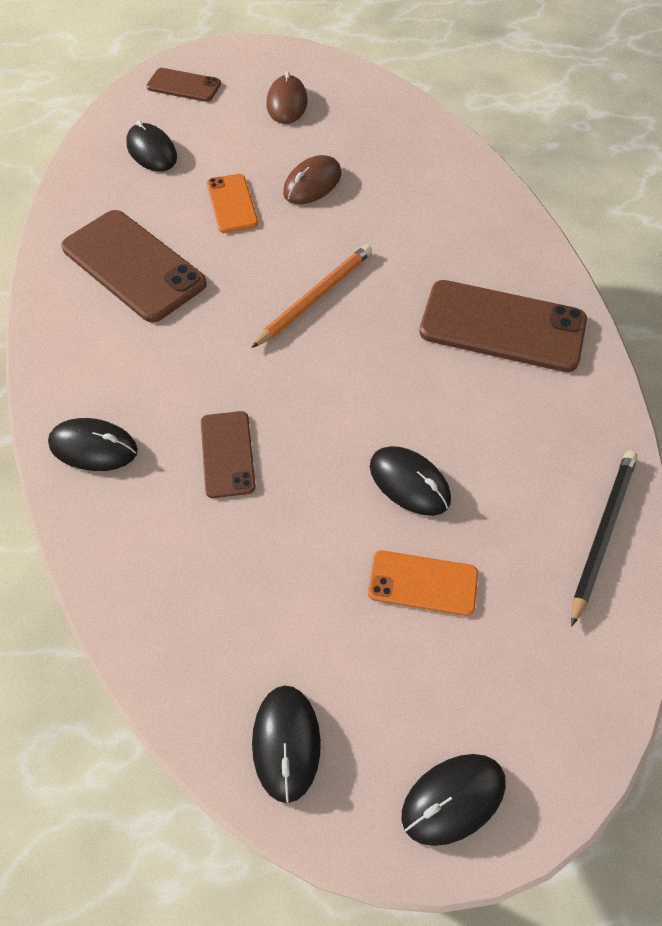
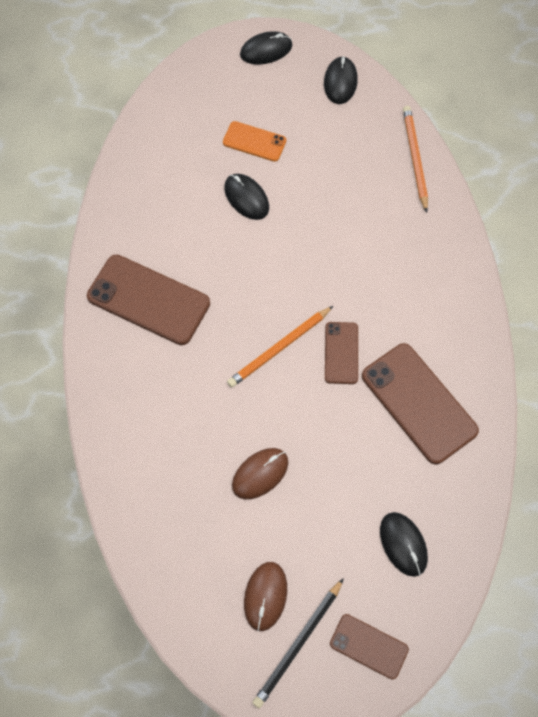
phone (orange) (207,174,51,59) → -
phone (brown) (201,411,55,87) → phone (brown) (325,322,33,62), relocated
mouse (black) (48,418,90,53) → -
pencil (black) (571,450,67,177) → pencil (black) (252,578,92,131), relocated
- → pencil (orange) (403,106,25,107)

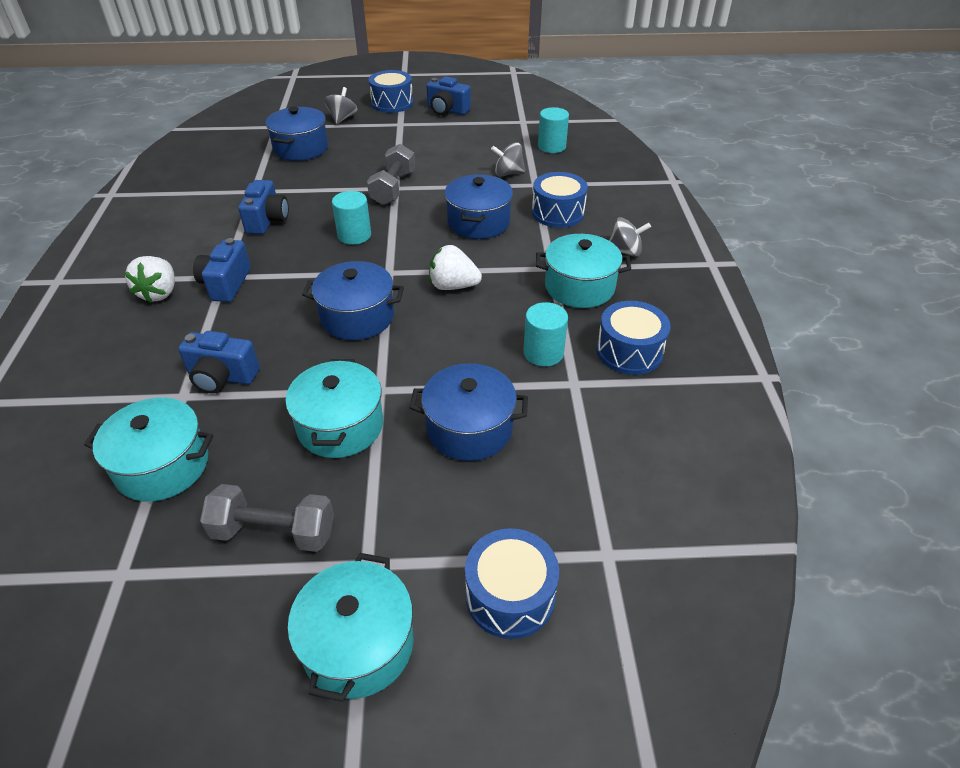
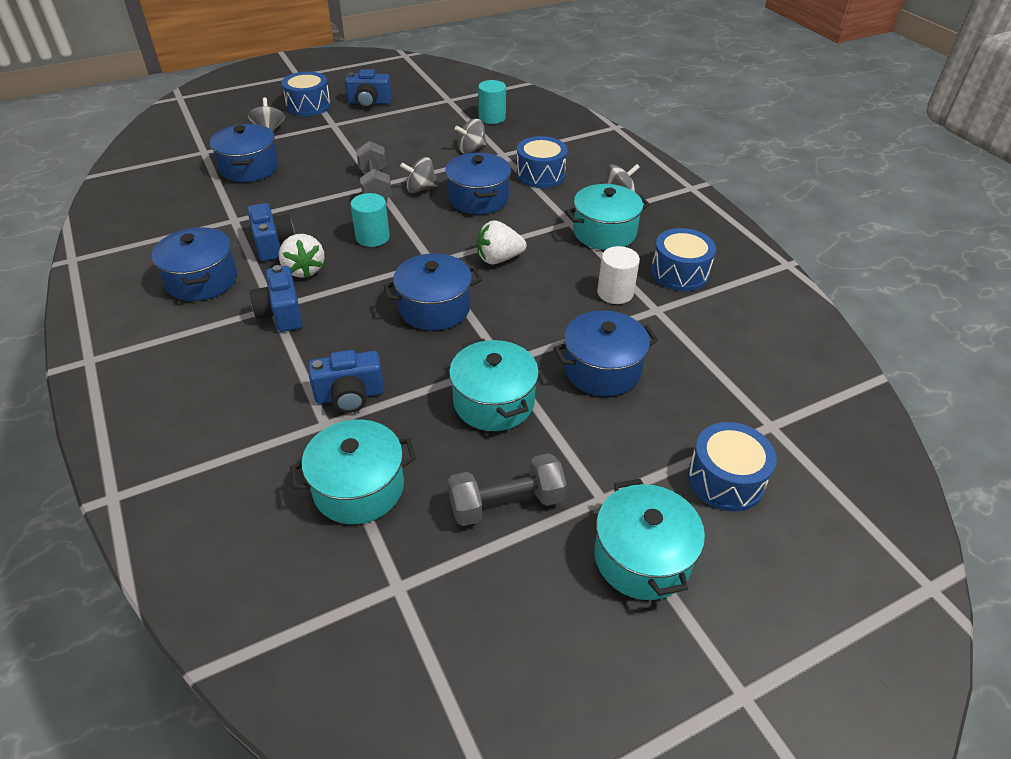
strawberry (white) (124,256,51,47) → strawberry (white) (279,234,46,44), relocated
cylinder (turquoise) (523,302,45,64) → cylinder (white) (597,246,43,58)
- → spinning top (grey) (400,157,38,36)
- → pot (blue) (152,227,85,74)

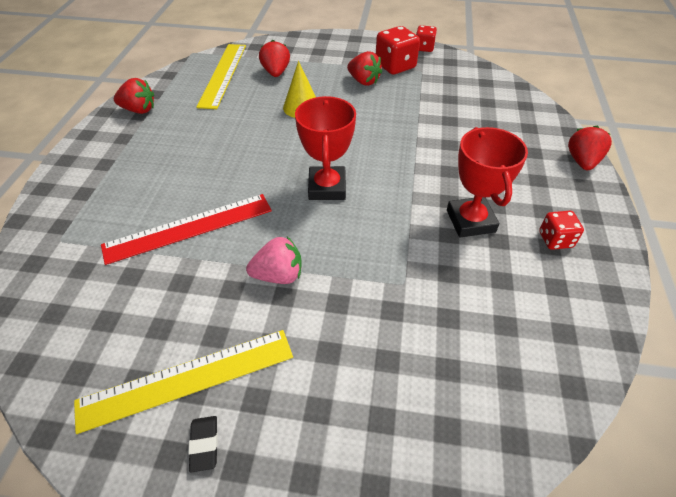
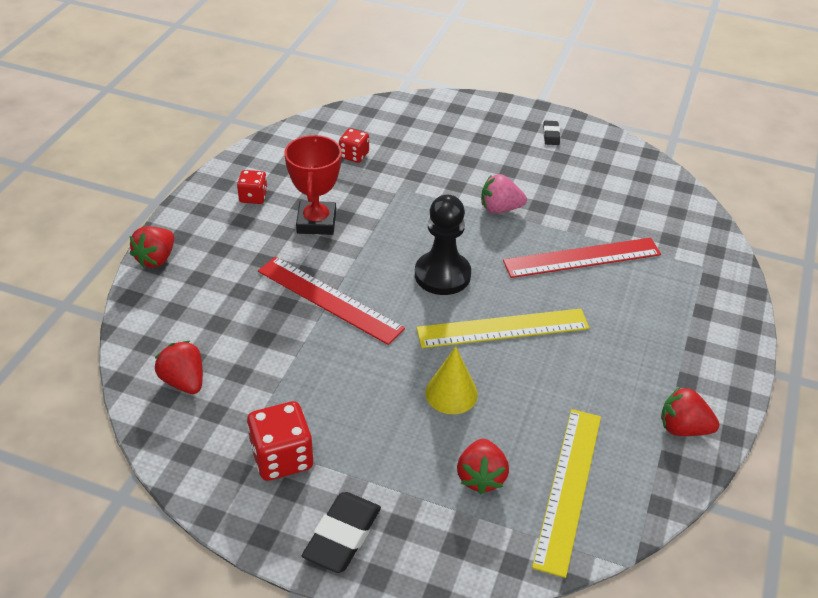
dice (red) (416,25,21,27) → dice (red) (339,128,30,35), relocated
strawberry (red) (347,51,35,35) → strawberry (red) (155,341,48,53), relocated
trophy (red) (295,96,61,104) → pawn (black) (415,195,56,100)
ruler (yellow) (74,330,219,104) → ruler (yellow) (416,308,173,40), relocated
- → ruler (red) (258,257,147,88)
- → eraser (black) (302,492,79,81)

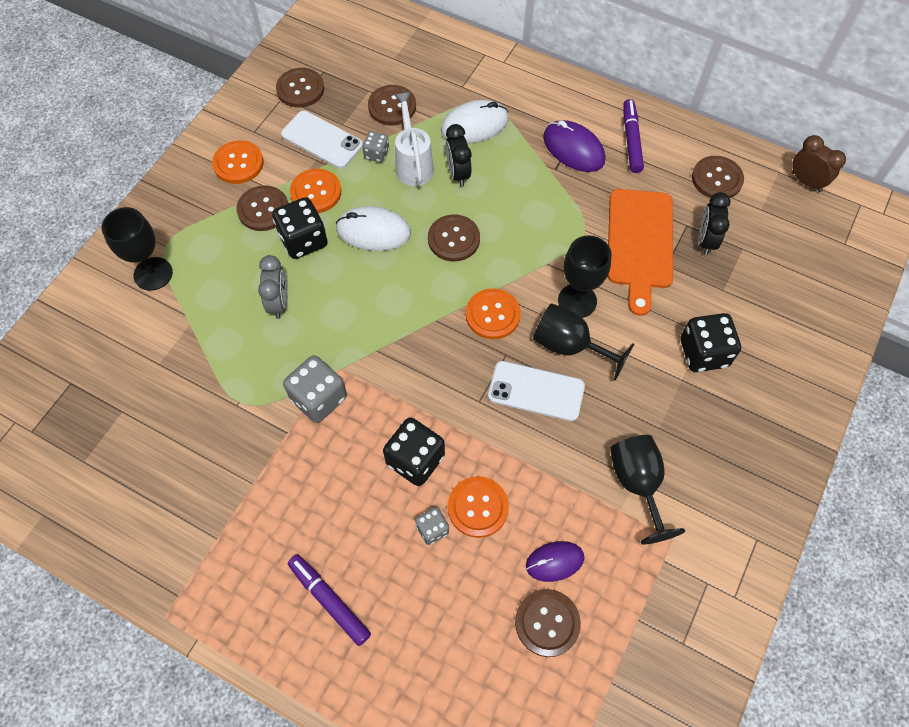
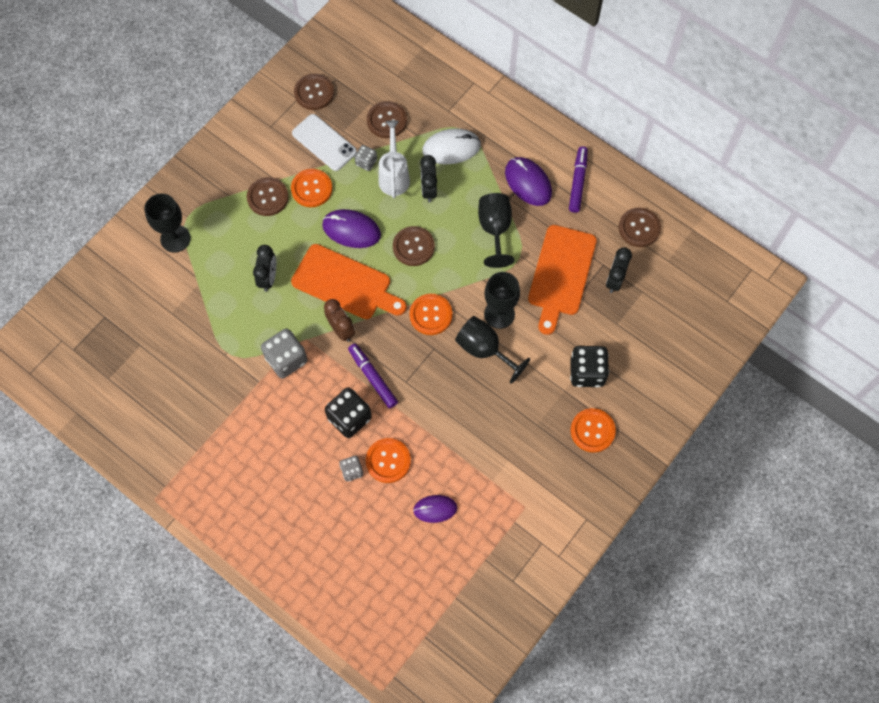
clock (brown) (792,135,54,57) → clock (brown) (324,299,31,43), relocated
button (orange) (212,140,52,44) → button (orange) (571,408,45,45), relocated
dice (black) (272,197,55,62) → -
mouse (white) (336,206,75,45) → mouse (purple) (322,209,59,39)
clock (grey) (258,255,30,64) → clock (black) (253,245,23,47)
phone (white) (488,361,97,60) → -
goblet (black) (610,435,75,110) → goblet (black) (478,193,36,75), relocated
marker (purple) (288,555,83,91) → marker (purple) (348,343,50,65), relocated
button (brown) (515,589,66,68) → -
- → cutting board (orange) (291,244,116,75)

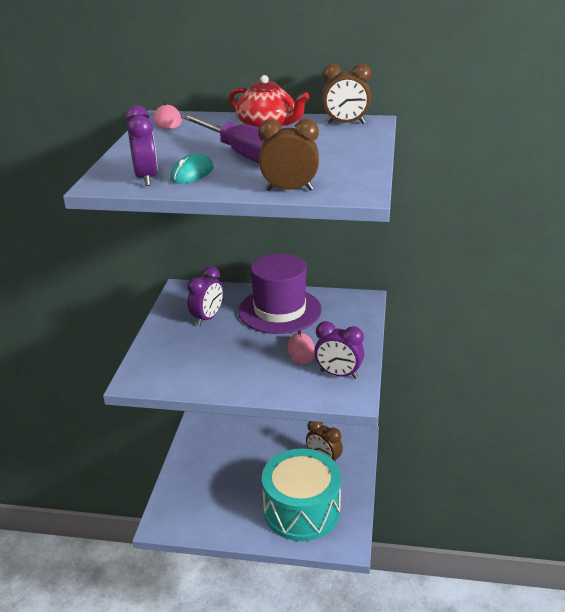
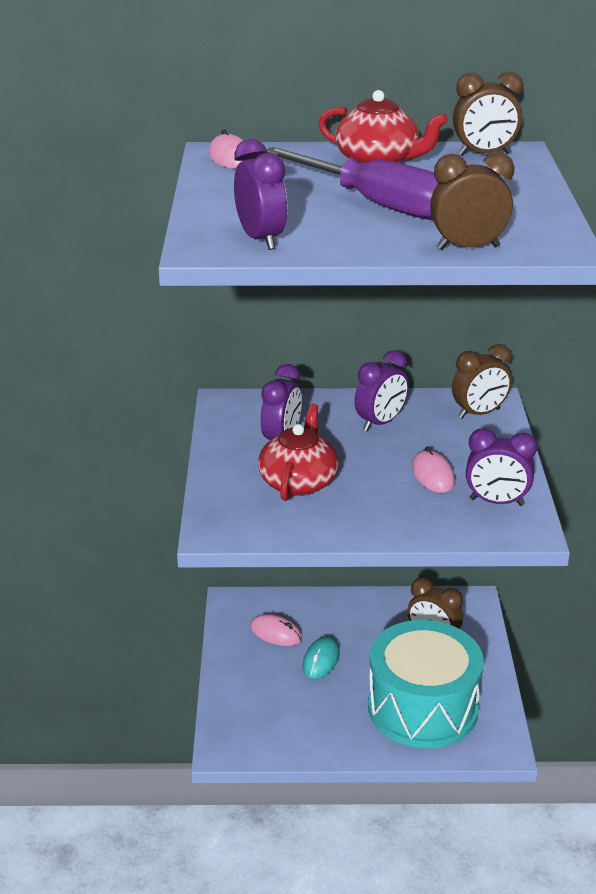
mouse (turquoise) (170,153,44,31) → mouse (turquoise) (302,637,38,42), relocated
hat (purple) (238,253,84,81) → clock (purple) (354,350,54,82)
- → clock (brown) (452,344,60,75)
- → teapot (red) (258,403,81,98)
- → mouse (pink) (250,614,52,32)

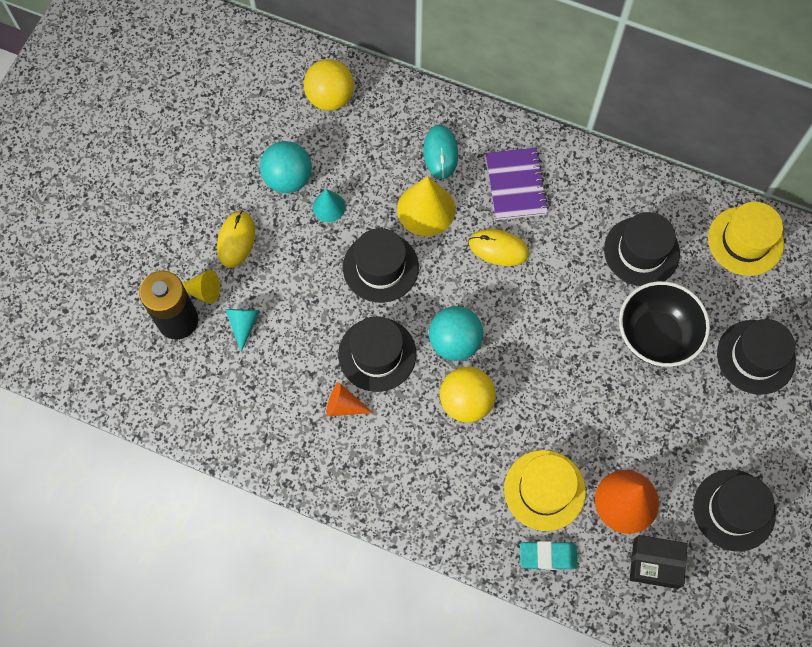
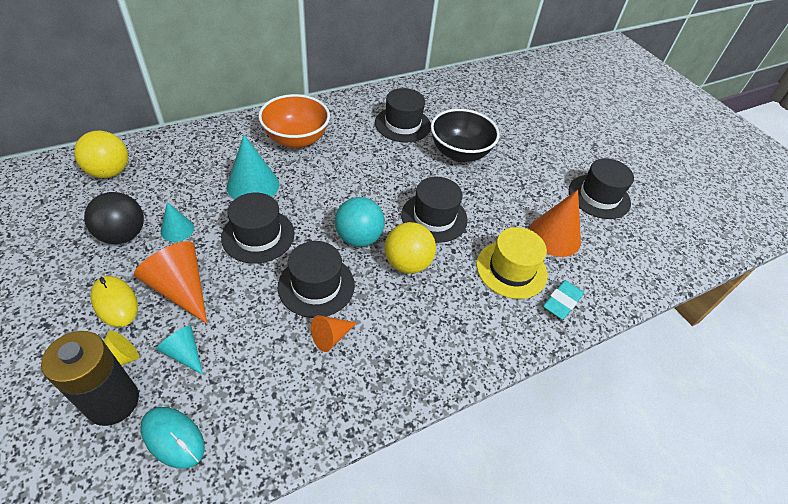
mouse (turquoise) (423,125,35,54) → mouse (turquoise) (141,407,64,62), relocated
ball (turquoise) (260,141,52,52) → ball (black) (84,192,60,52)
notebook (purple) (485,148,64,72) → bowl (orange) (258,94,72,54)
cone (yellow) (397,176,59,60) → cone (turquoise) (227,135,52,65)
hat (yellow) (708,202,76,74) → -
mouse (yellow) (469,229,60,37) → -
hat (black) (717,319,79,76) → hat (black) (401,177,67,66), relocated
box (black) (630,535,58,54) → -
- → cone (orange) (134,241,73,83)

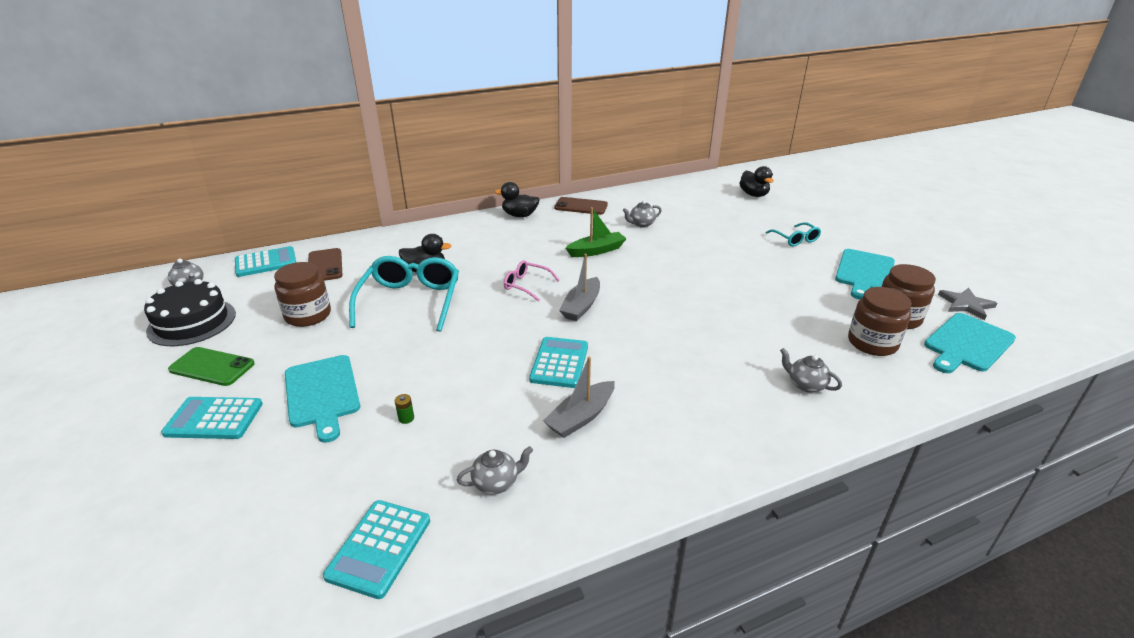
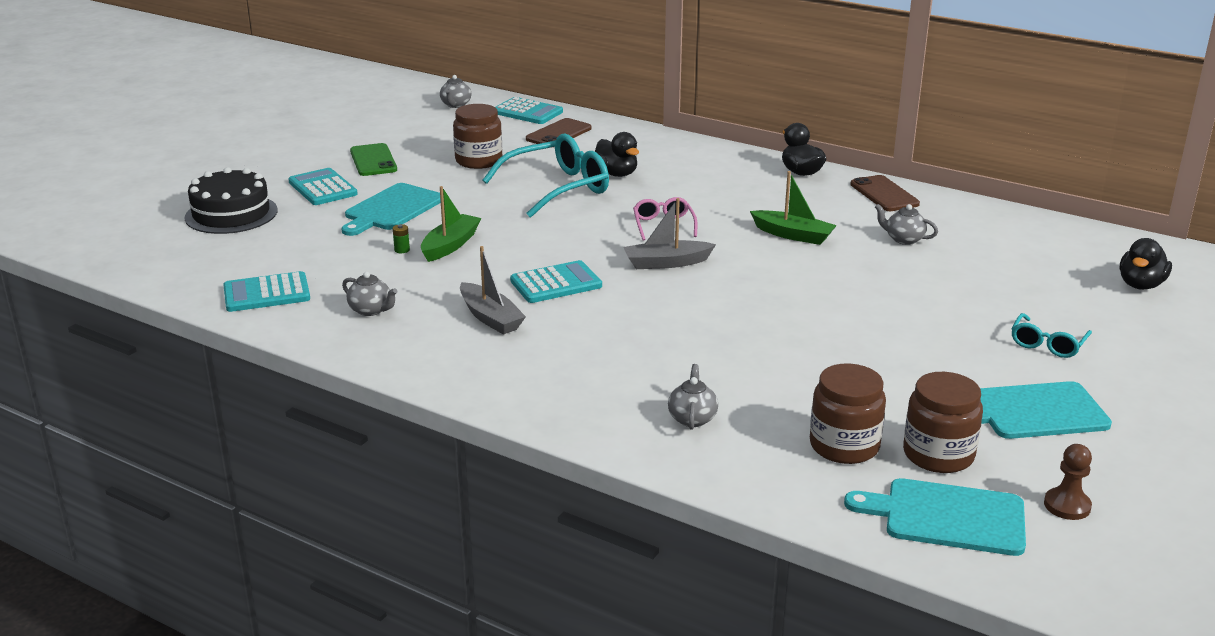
cake (black) (144,279,92,67) → cake (black) (184,167,93,67), relocated
star (grey) (938,288,59,32) → pawn (brown) (1044,444,48,76)
boat (grey) (543,357,72,81) → boat (grey) (460,246,66,89), 135 degrees counterclockwise
- → boat (green) (421,186,60,76)

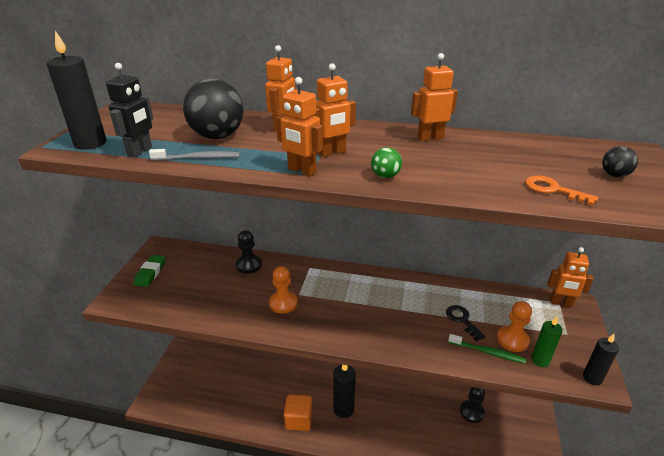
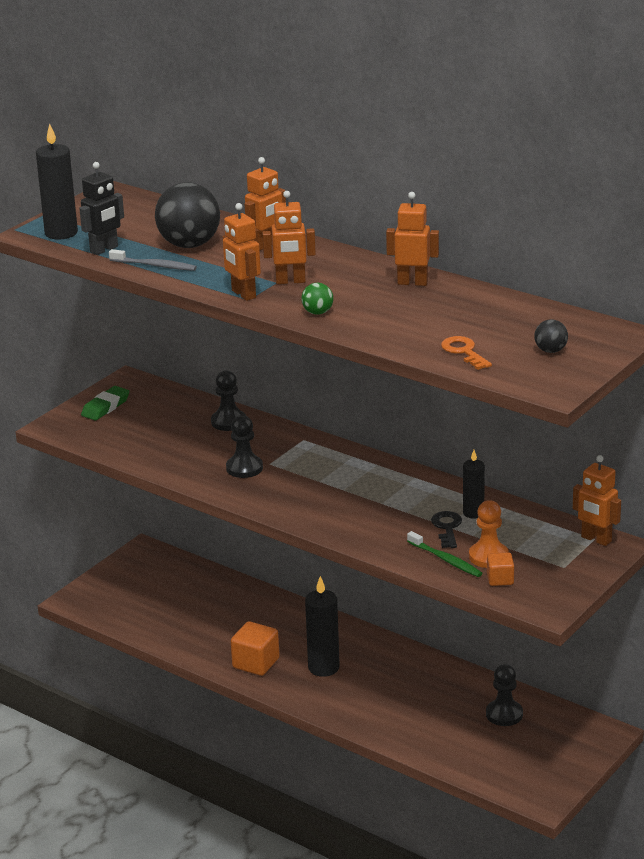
pawn (orange) (269,266,29,48) → pawn (black) (226,415,37,63)
candle (green) (531,317,32,50) → cube (orange) (487,552,27,34)
candle (black) (583,334,36,51) → candle (black) (463,450,22,69), relocated

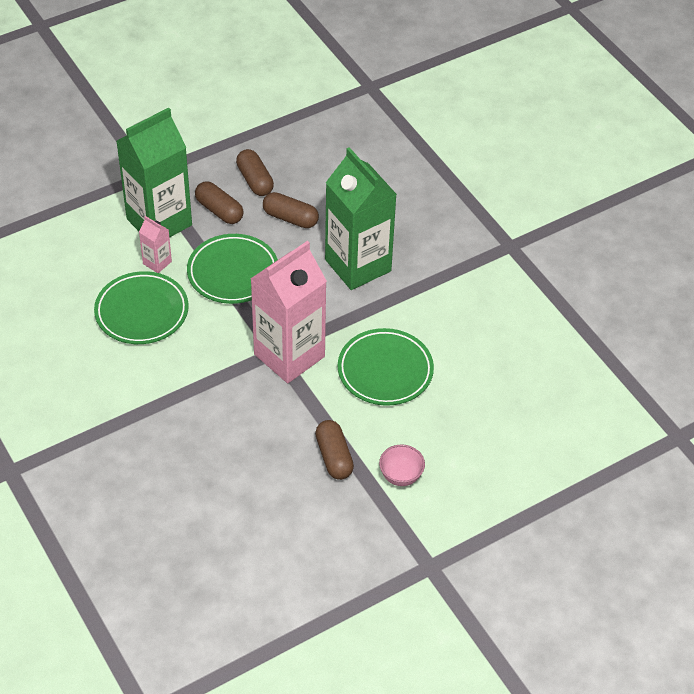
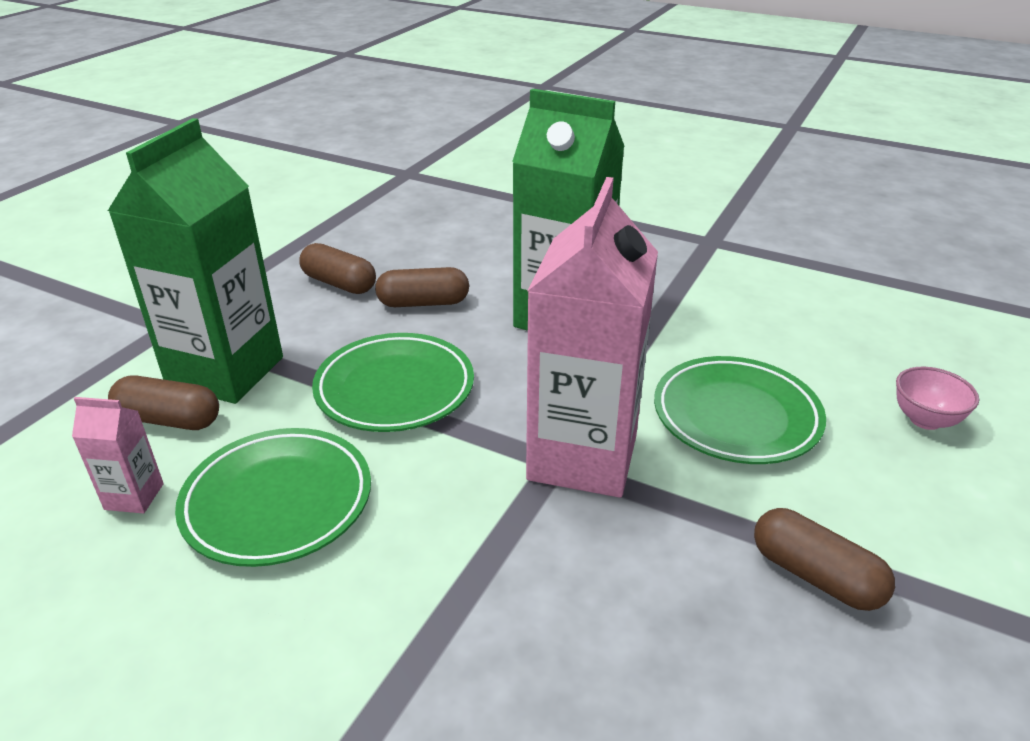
capsule (brown) (195,181,48,43) → capsule (brown) (108,375,111,55), relocated
carton (pink) (139,216,33,57) → carton (pink) (72,397,92,116), relocated
bowl (pink) (379,444,46,42) → bowl (pink) (896,367,83,63), relocated

